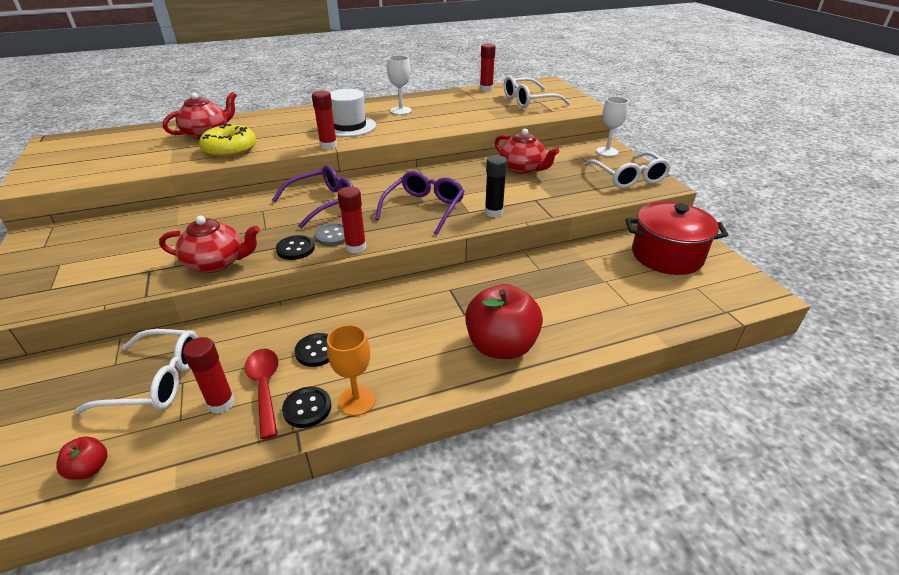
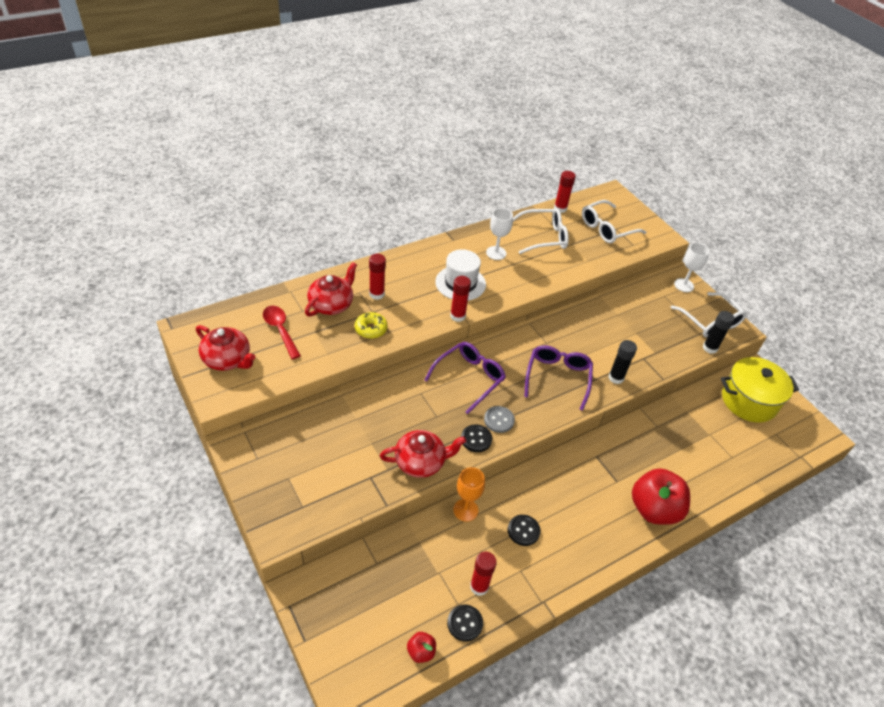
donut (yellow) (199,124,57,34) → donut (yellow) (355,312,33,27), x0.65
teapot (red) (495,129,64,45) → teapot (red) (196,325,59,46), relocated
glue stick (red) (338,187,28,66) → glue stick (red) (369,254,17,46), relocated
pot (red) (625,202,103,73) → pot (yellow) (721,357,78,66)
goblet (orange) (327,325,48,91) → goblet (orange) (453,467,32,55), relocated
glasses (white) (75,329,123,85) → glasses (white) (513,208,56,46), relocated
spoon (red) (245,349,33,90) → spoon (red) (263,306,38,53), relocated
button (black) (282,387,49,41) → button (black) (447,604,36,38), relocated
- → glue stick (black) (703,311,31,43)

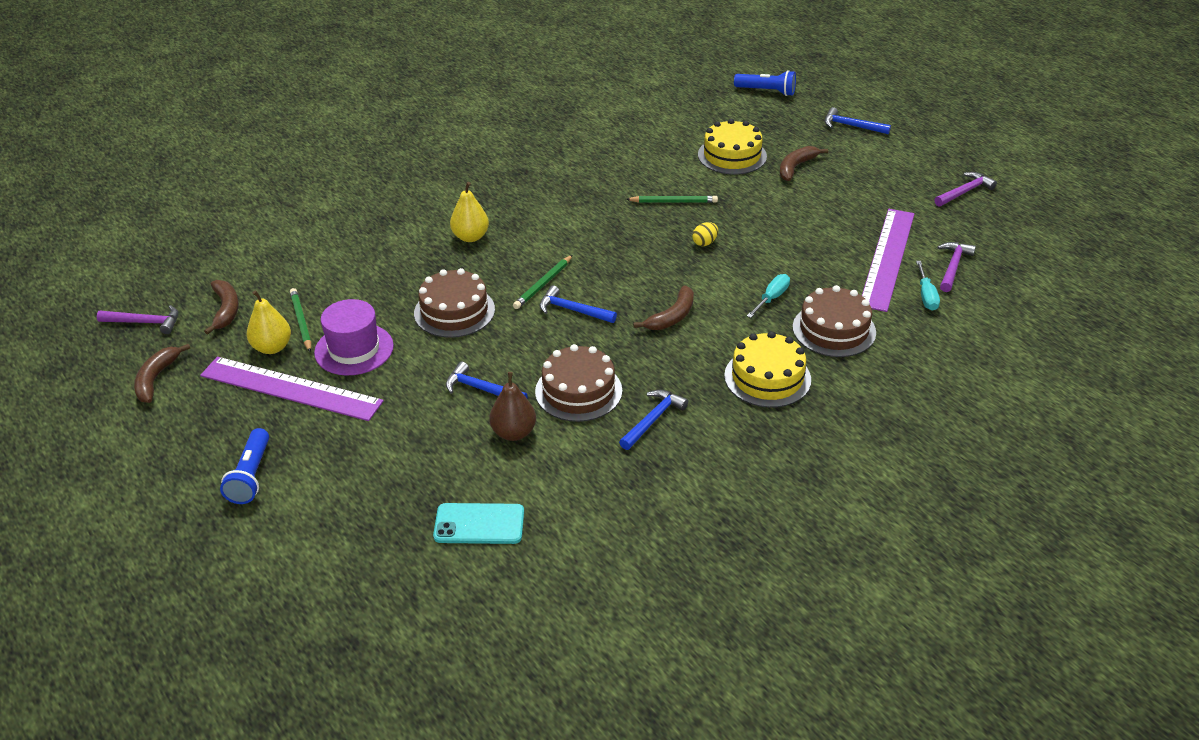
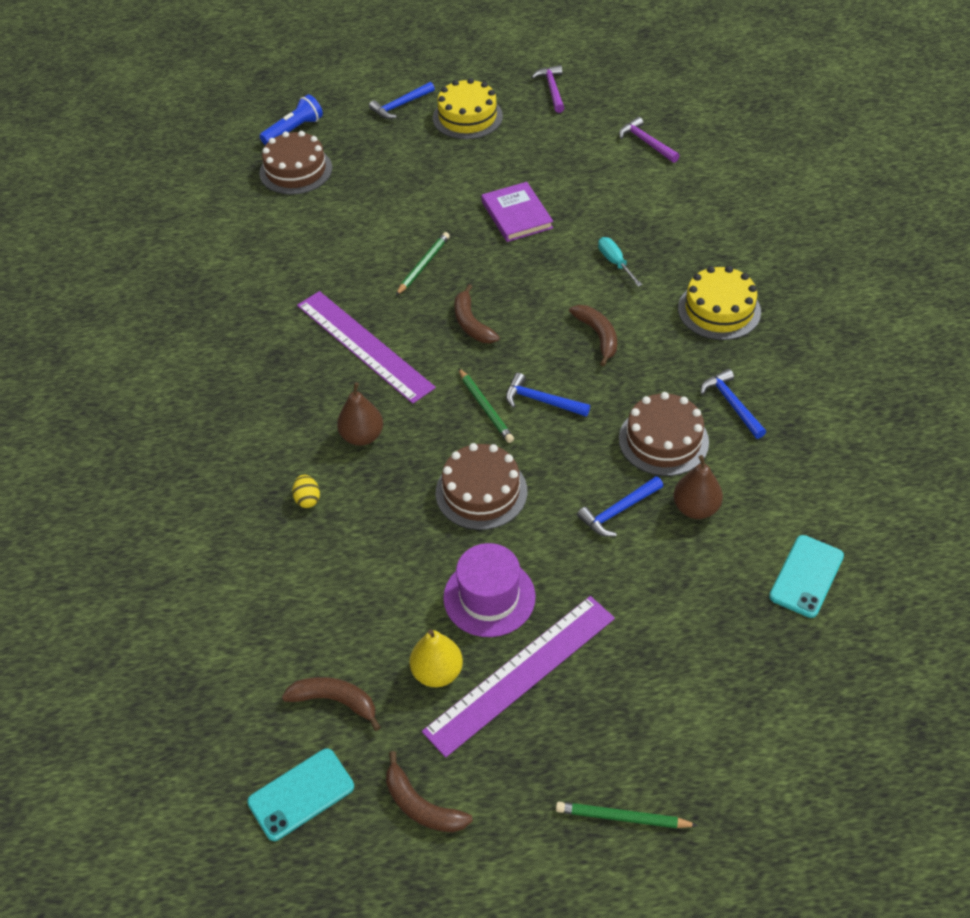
cake (yellow) (698,119,69,56) → cake (yellow) (433,78,70,61), relocated
banana (brown) (780,146,48,35) → banana (brown) (454,284,46,59), relocated
pear (yellow) (450,182,39,60) → pear (brown) (337,382,46,64)
ruler (purple) (862,209,52,103) → ruler (purple) (297,291,139,113), relocated
egg (yellow) (692,222,26,24) → egg (yellow) (292,475,28,33), relocated
screwdriver (turquoise) (916,261,24,50) → -
hammer (blue) (540,285,77,38) → hammer (blue) (506,373,84,44), 60 degrees clockwise
cake (brown) (793,285,83,72) → cake (brown) (259,131,73,64), relocated
pencil (green) (290,288,21,64) → pencil (green) (556,802,142,26), relocated
hammer (purple) (97,305,81,29) → phone (turquoise) (247,748,107,93)
flashlight (blue) (220,428,49,76) → -
- → book (purple) (482,182,71,60)

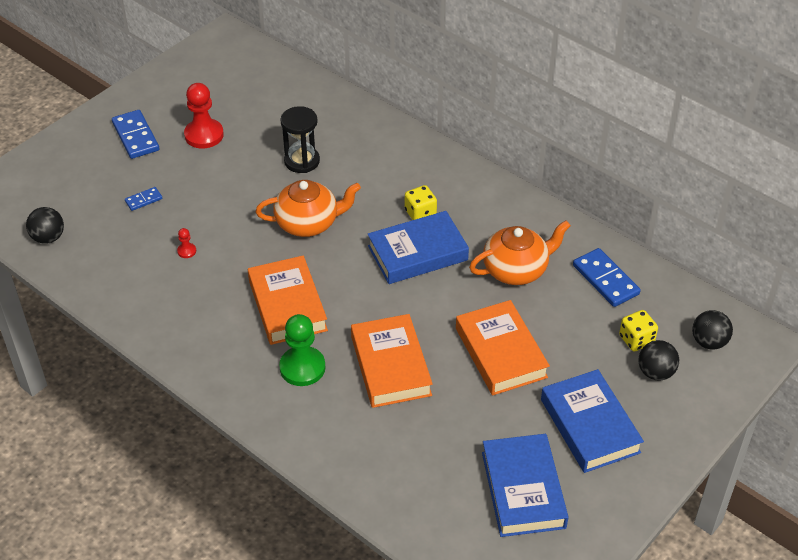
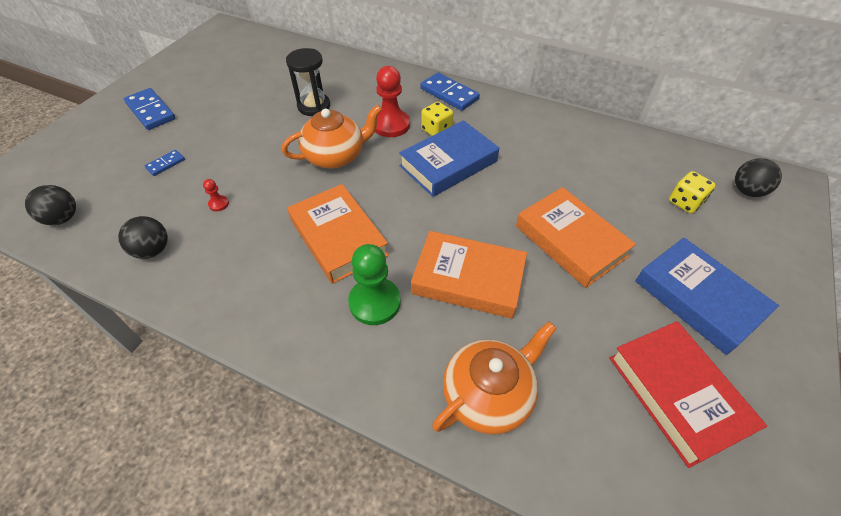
pawn (red) (184,83,40,66) → pawn (red) (375,66,35,71), relocated
teapot (orange) (469,220,102,65) → teapot (orange) (432,322,125,113), relocated
domino (blue) (573,248,68,59) → domino (blue) (420,72,60,39), relocated
book (orange) (351,314,82,94) → book (orange) (411,231,116,88), 45 degrees counterclockwise
ball (black) (638,340,41,41) → ball (black) (118,216,50,43), relocated
book (blue) (482,434,87,103) → book (red) (609,321,158,147)

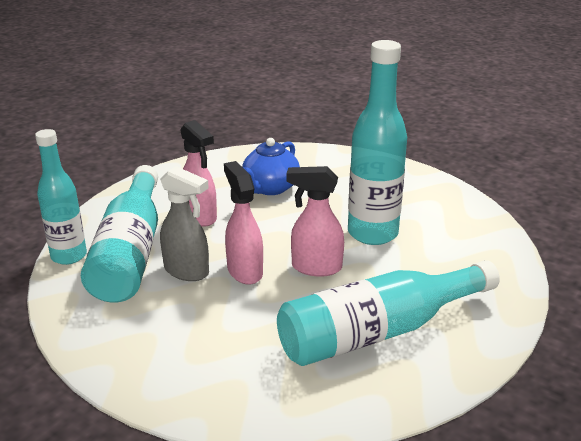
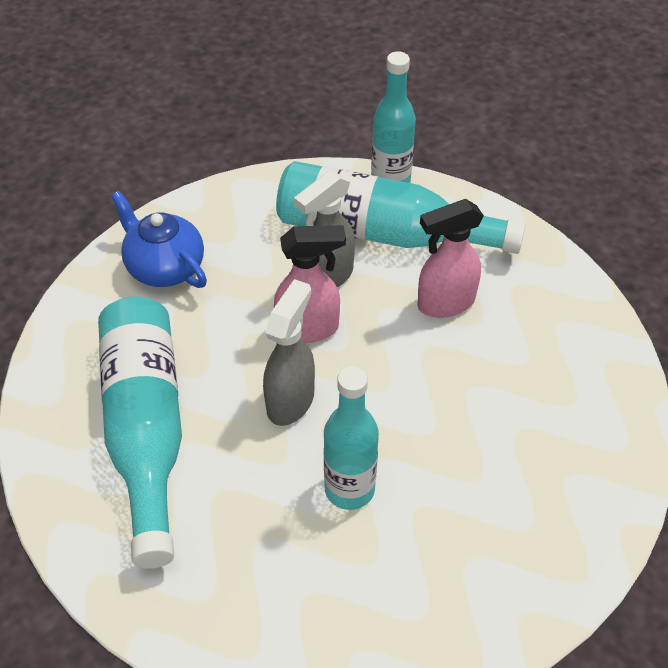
bottle (turquoise) (348,40,59,205) → bottle (turquoise) (324,366,55,144), x0.67
teapot (blue) (242,138,58,57) → teapot (blue) (111,191,96,97), relocated
spray bottle (pink) (286,166,58,111) → spray bottle (grey) (263,279,52,147)

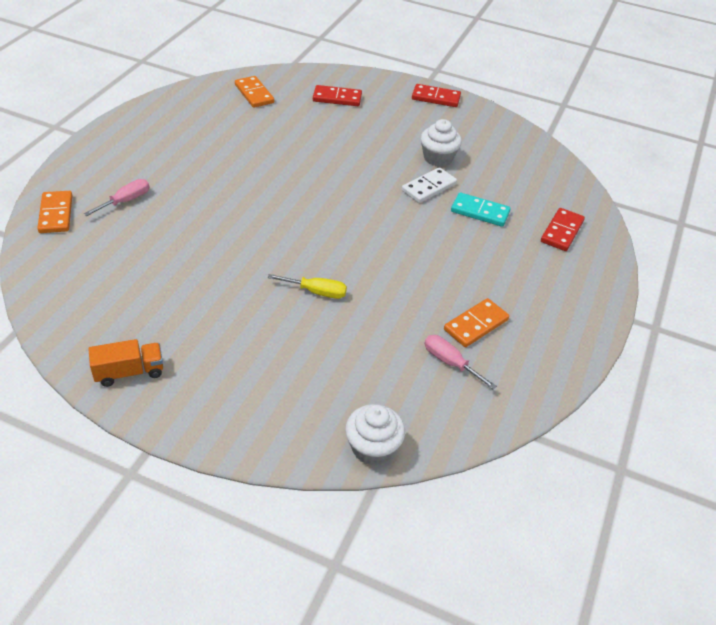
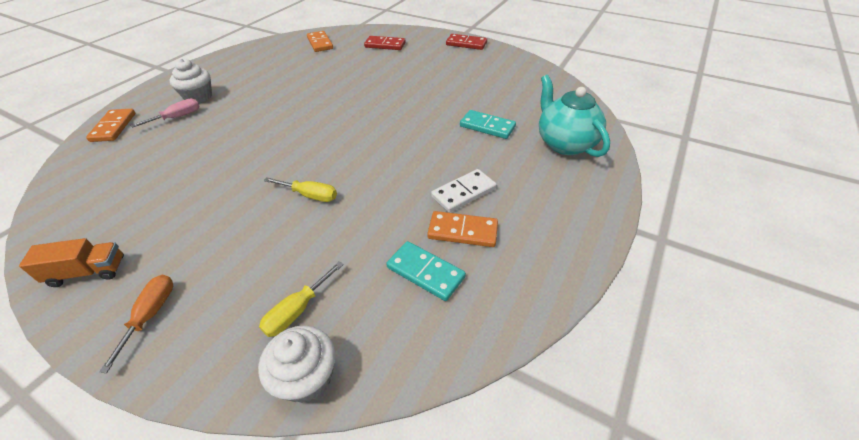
cupcake (white) (421,119,41,48) → cupcake (white) (169,58,43,45), relocated
domino (white) (402,167,55,36) → domino (white) (431,169,66,44), relocated
domino (red) (541,208,44,43) → teapot (turquoise) (539,75,71,82)
domino (orange) (444,298,65,49) → domino (orange) (427,211,71,36), 45 degrees clockwise
screwdriver (pink) (425,335,72,55) → domino (turquoise) (386,241,80,60)
- → screwdriver (yellow) (259,261,85,76)
- → screwdriver (orange) (99,275,74,98)

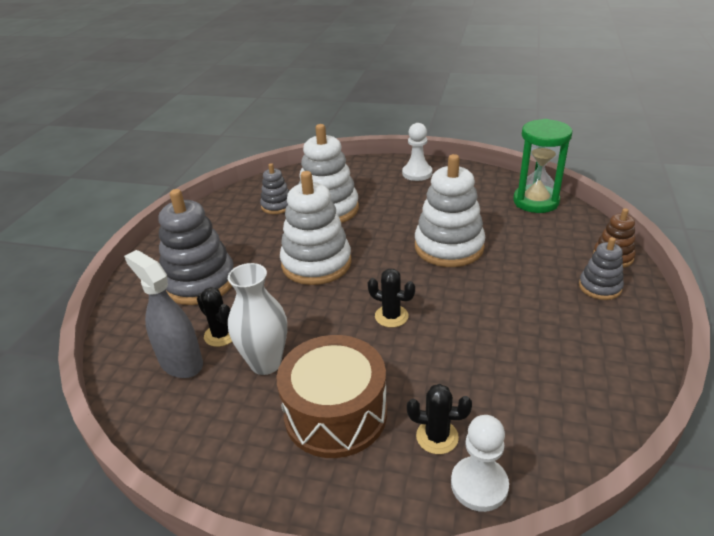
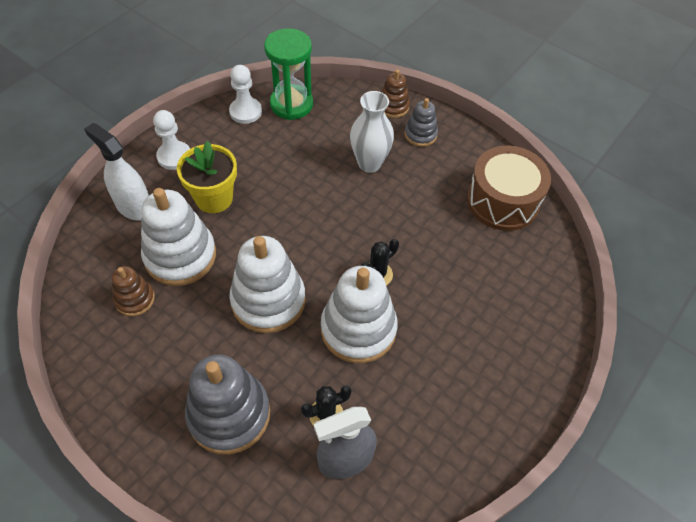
stacking toy (white) (415,154,70,113) → stacking toy (white) (321,266,77,97), relocated
stacking toy (grey) (260,163,29,51) → stacking toy (brown) (112,266,43,50)
vase (white) (228,263,59,112) → vase (white) (350,91,44,82), relocated
drum (brown) (277,335,110,123) → drum (brown) (467,146,84,85), relocated
cactus (black) (407,384,65,70) → -
pawn (white) (451,415,58,97) → pawn (white) (229,65,33,59), relocated
- → spray bottle (white) (84,123,65,98)
- → flower pot (yellow) (177,141,60,72)

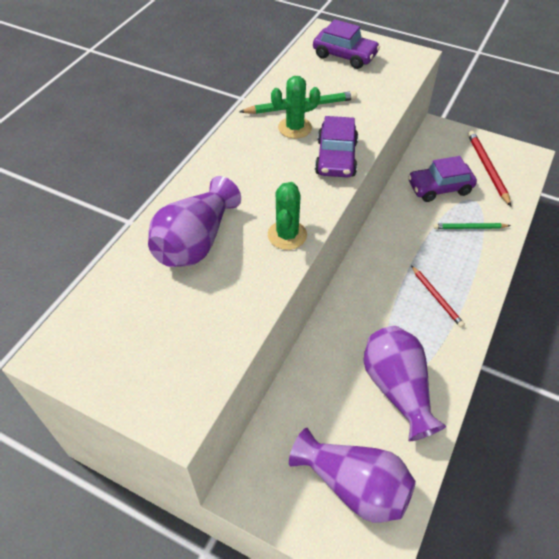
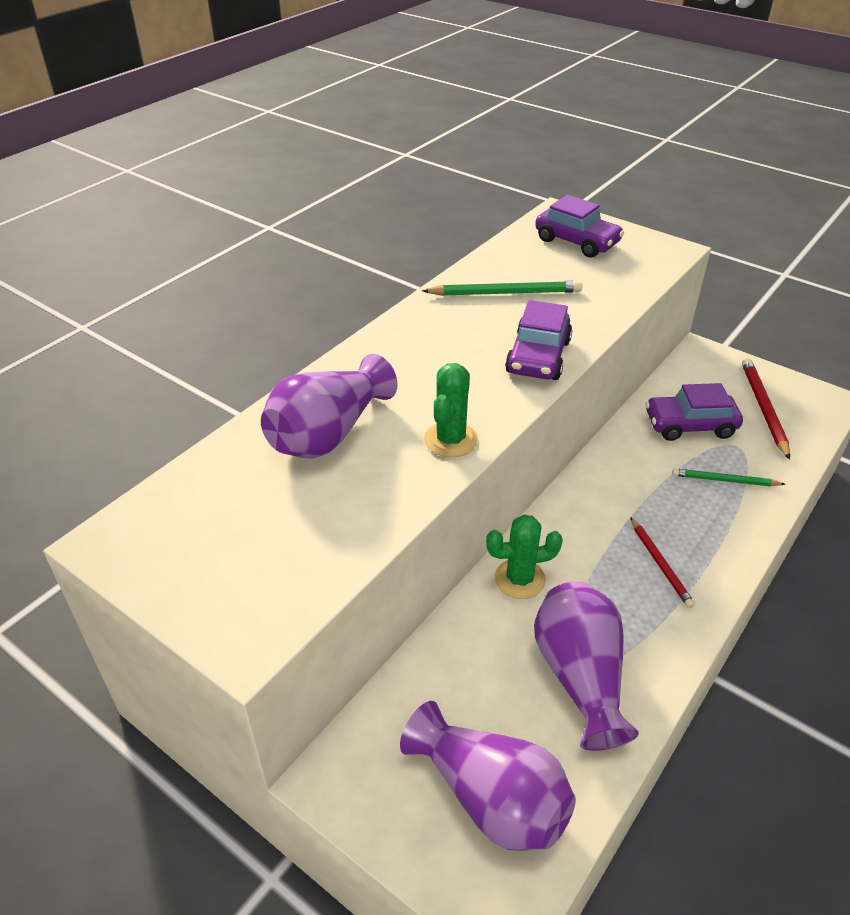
cactus (green) (271,76,49,63) → cactus (green) (486,515,77,84), relocated

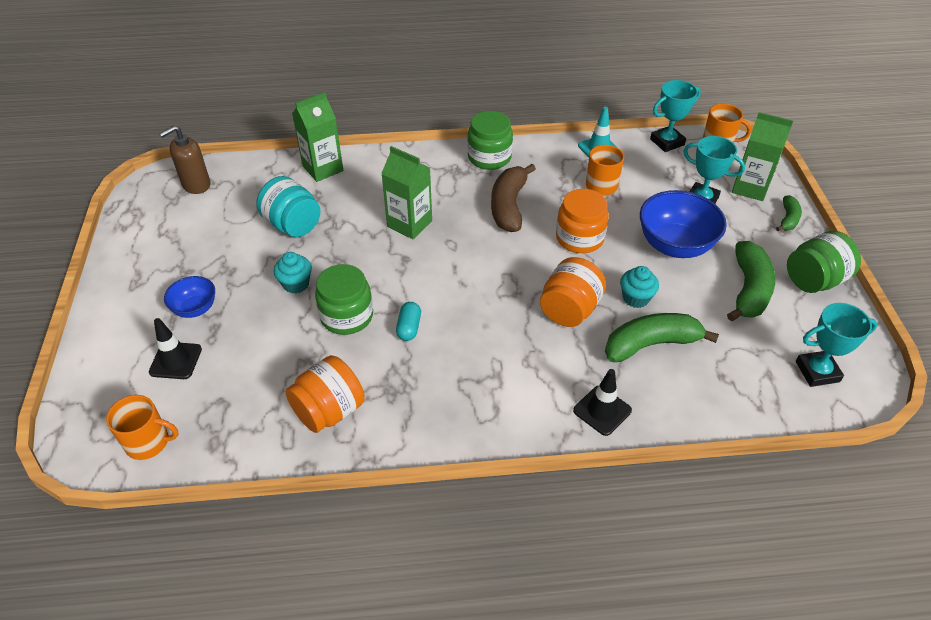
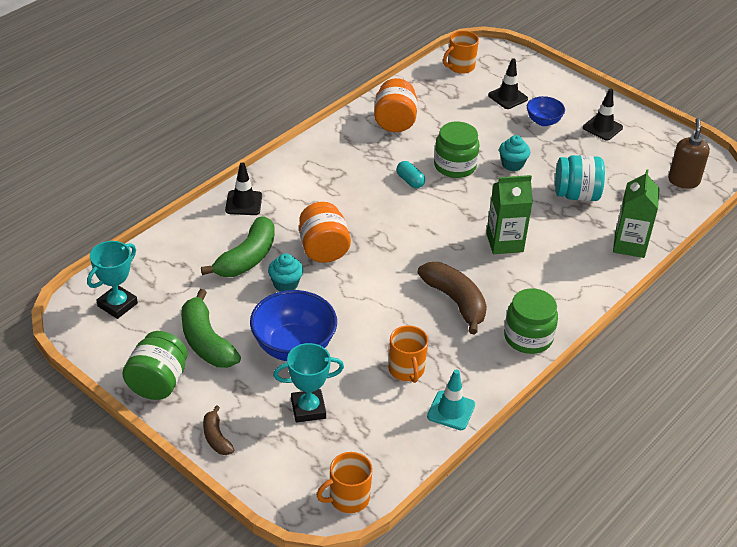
trophy (turquoise) (650,80,51,72) → -
carton (green) (732,112,61,89) → -
jar (orange) (556,189,53,64) → -
banana (green) (776,195,26,36) → banana (brown) (203,405,31,50)
- → traffic cone (black) (583,89,40,52)

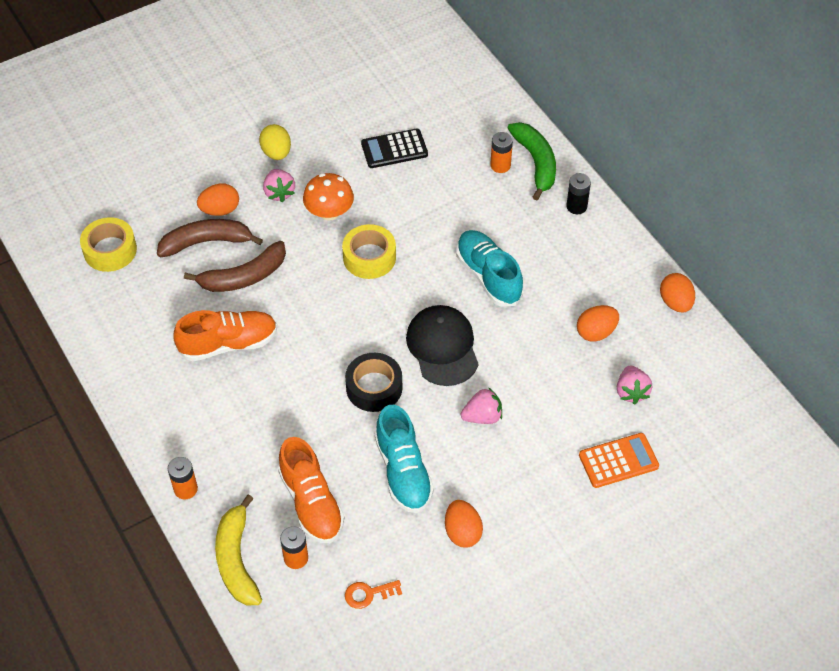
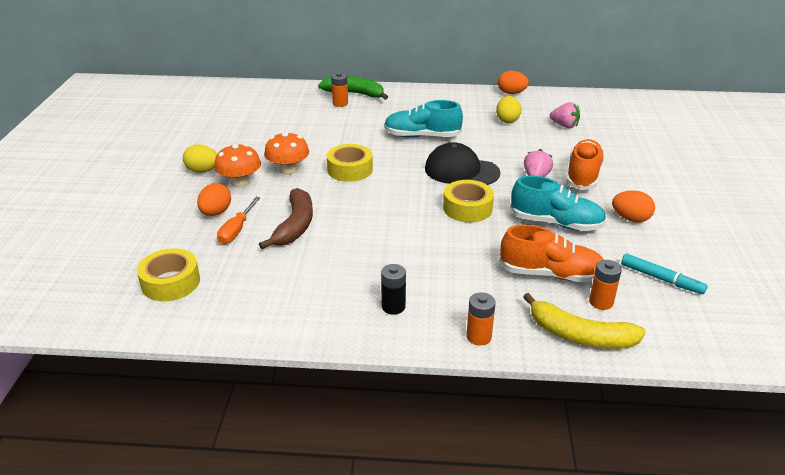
calculator (black) (361,128,67,40) → -
strawberry (pink) (263,169,32,33) → mushroom (orange) (214,144,47,44)
battery (black) (566,173,25,41) → battery (black) (381,264,25,51), relocated
banana (brown) (157,219,106,38) → screwdriver (orange) (217,197,43,47)
egg (orange) (577,305,42,37) → egg (yellow) (496,96,25,27)
shoe (orange) (173,310,105,51) → shoe (orange) (566,139,39,51), relocated
tape (black) (345,353,57,59) → tape (yellow) (443,180,51,42)
calculator (orange) (579,433,80,55) → -
key (orange) (345,580,57,29) → marker (turquoise) (621,254,86,40)

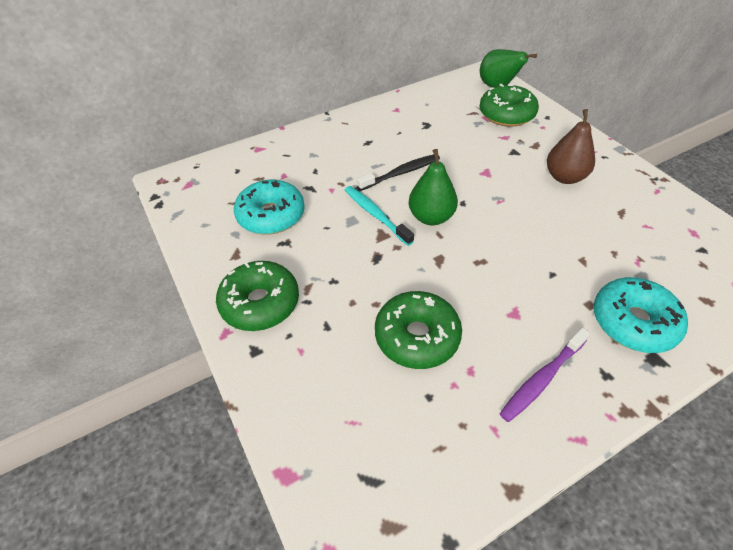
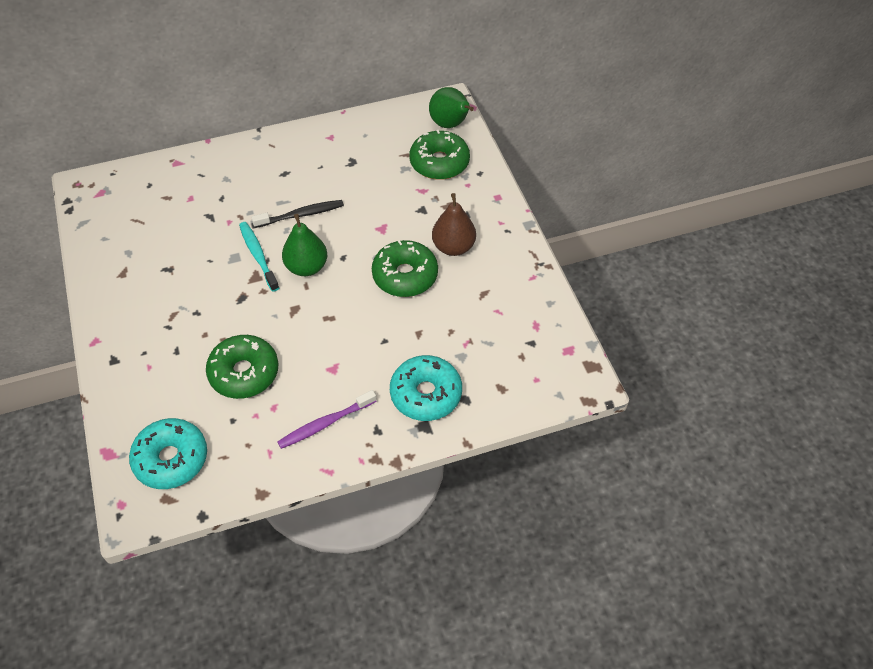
donut (turquoise) (234,180,71,54) → donut (turquoise) (129,418,78,71), relocated
donut (green) (216,261,83,70) → donut (green) (372,240,66,57), relocated

